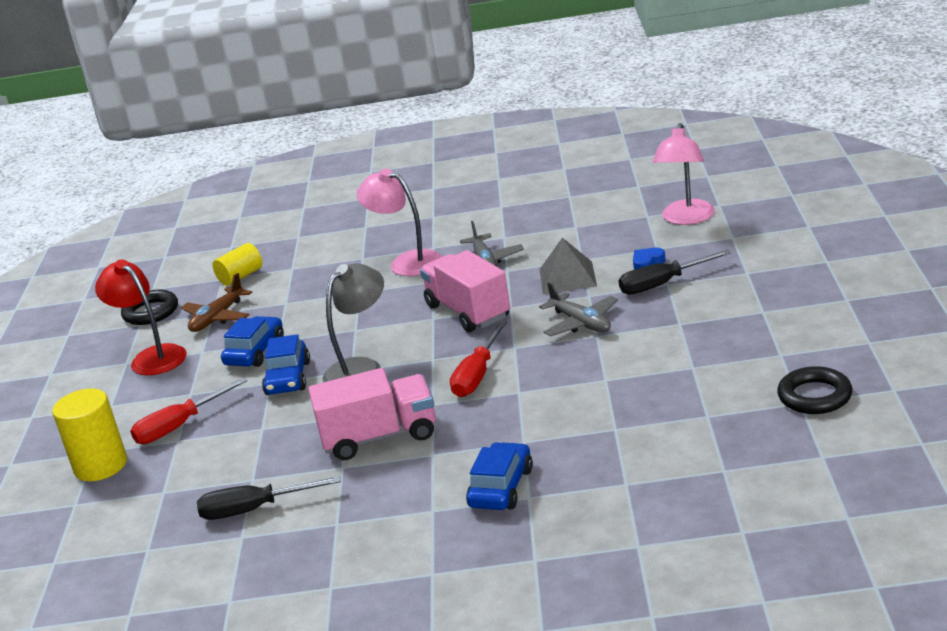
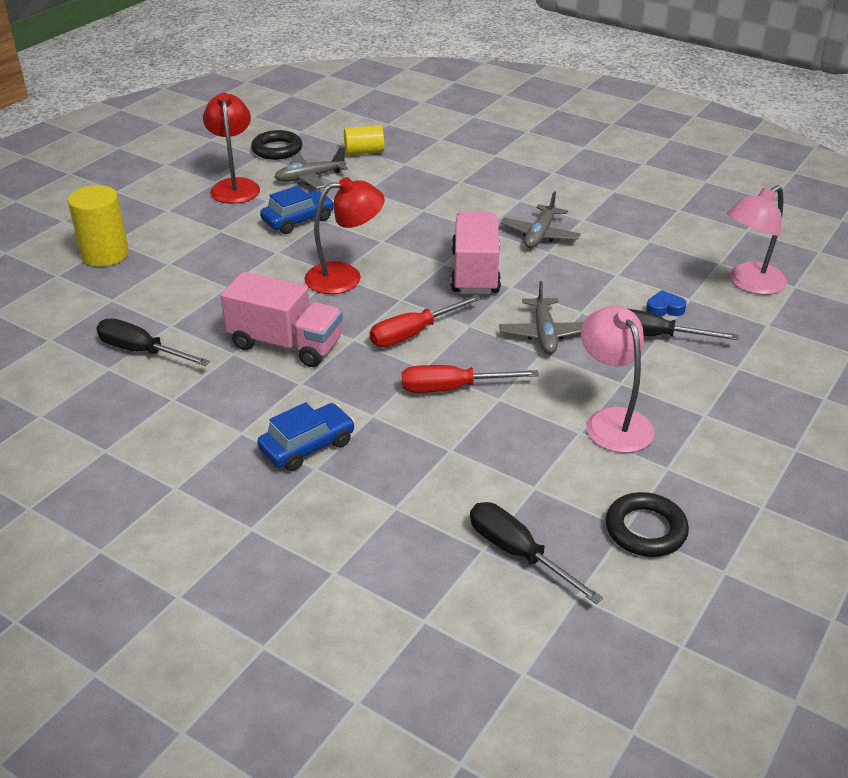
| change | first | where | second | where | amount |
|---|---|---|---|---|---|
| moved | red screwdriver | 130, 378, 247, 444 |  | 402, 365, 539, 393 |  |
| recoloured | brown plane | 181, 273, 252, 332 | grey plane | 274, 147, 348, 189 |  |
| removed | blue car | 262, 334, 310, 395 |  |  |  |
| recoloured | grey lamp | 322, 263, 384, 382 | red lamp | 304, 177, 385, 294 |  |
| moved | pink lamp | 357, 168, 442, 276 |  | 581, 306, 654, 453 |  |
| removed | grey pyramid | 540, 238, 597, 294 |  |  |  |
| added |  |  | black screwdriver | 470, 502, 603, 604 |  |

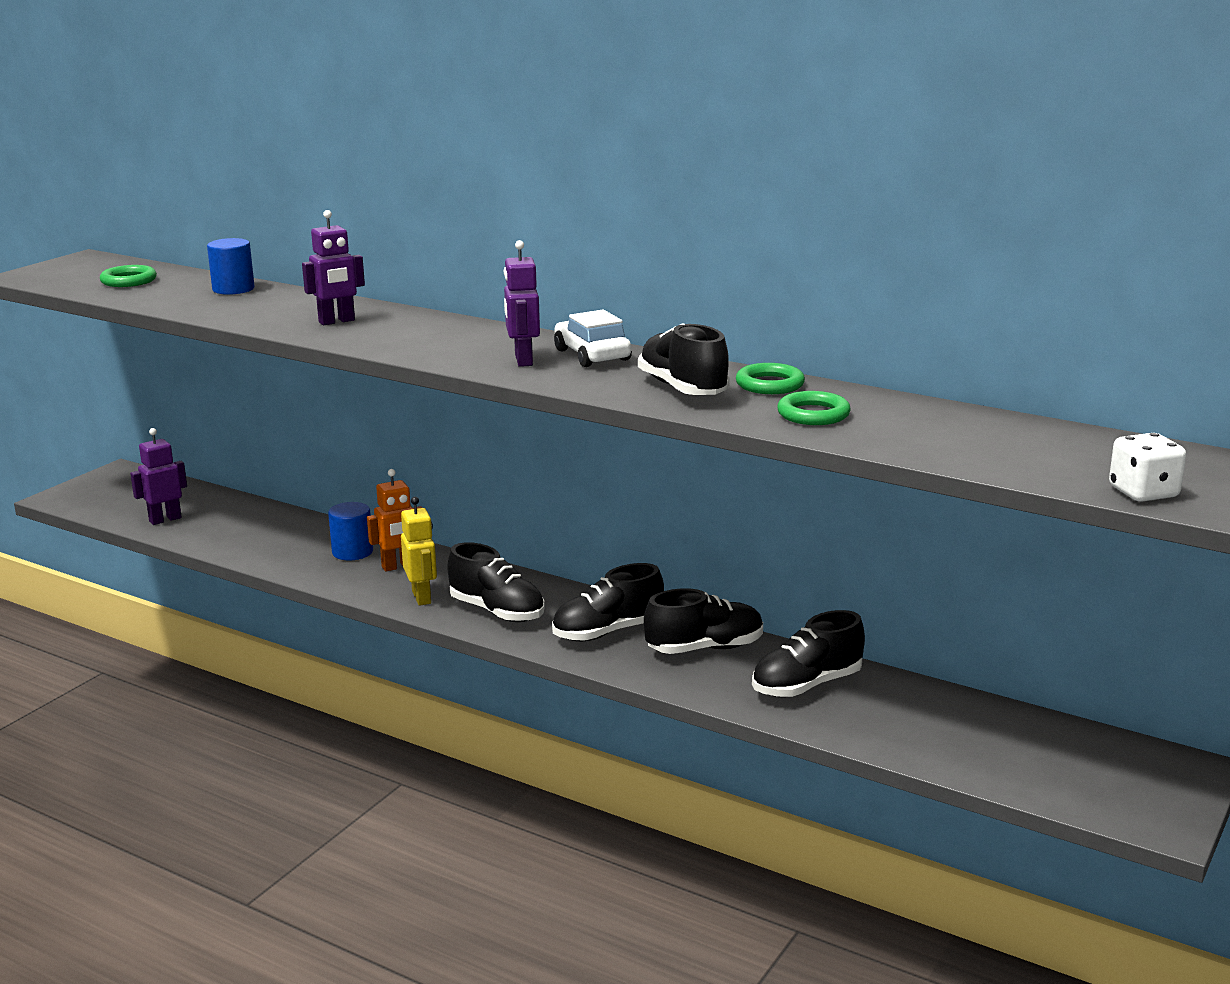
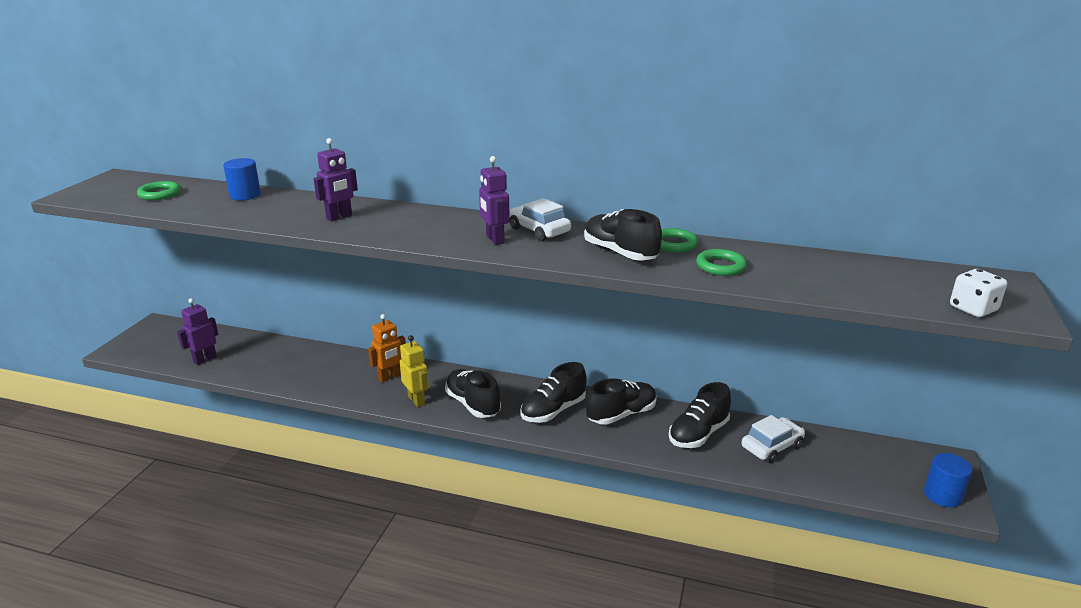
| change | first | where | second | where | amount |
|---|---|---|---|---|---|
| moved | blue cylinder | 328, 502, 373, 561 |  | 924, 453, 973, 507 |  |
| turned | black shoe | 447, 542, 545, 622 |  | 445, 369, 501, 418 | 150 degrees counterclockwise |
| added |  |  | white car | 742, 415, 805, 463 |  |

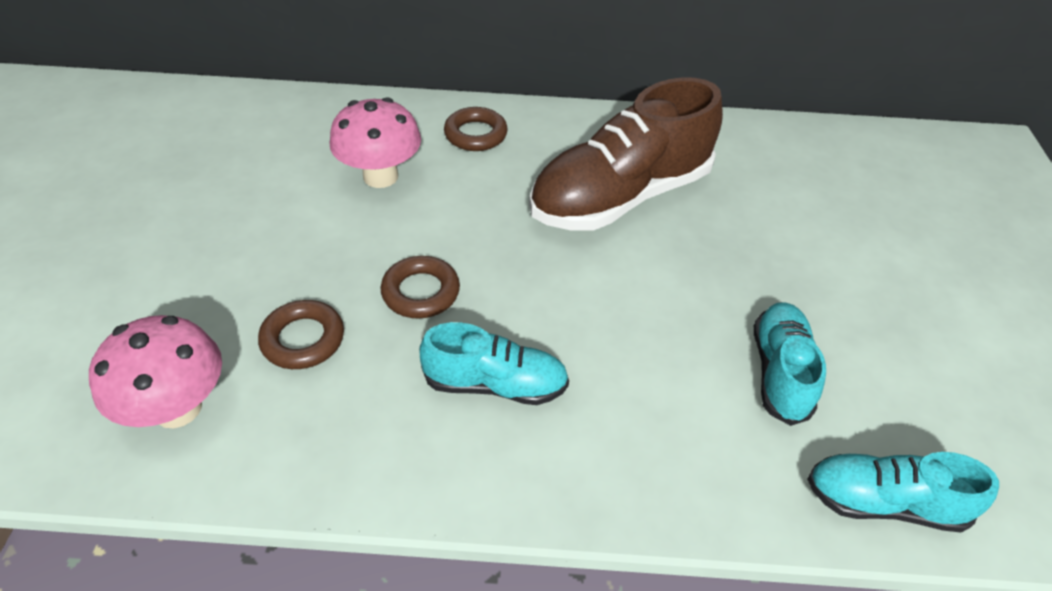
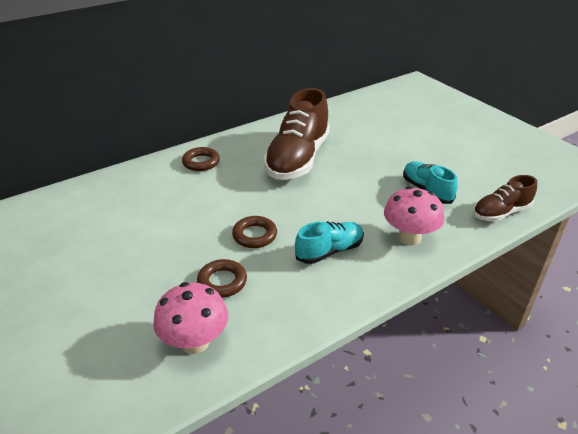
| change | first | where | second | where | amount |
|---|---|---|---|---|---|
| moved | pink mushroom | 330, 97, 421, 188 |  | 384, 186, 444, 246 |  |
| recoloured | turquoise shoe | 807, 452, 999, 533 | brown shoe | 473, 175, 537, 222 |  |

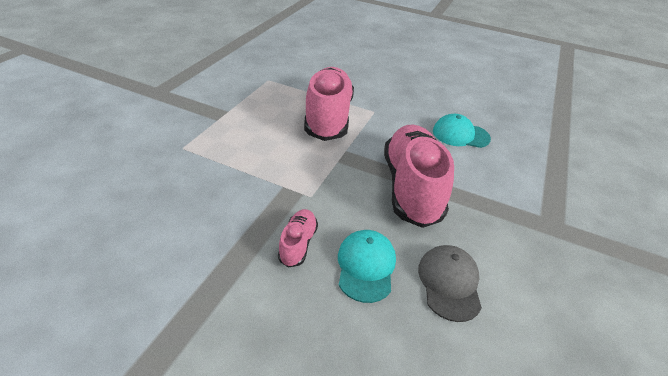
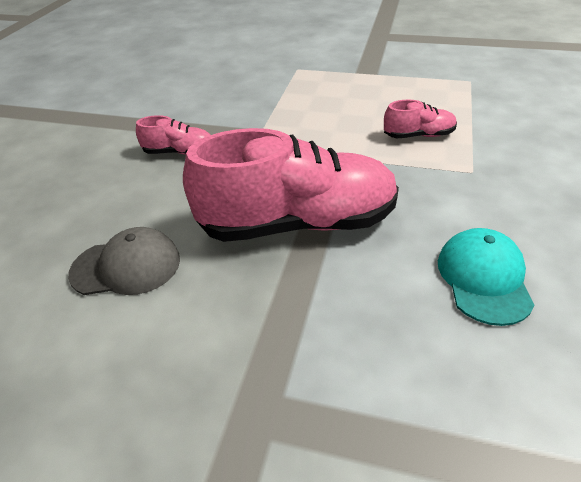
| change | first | where | second | where | amount |
|---|---|---|---|---|---|
| resized | pink shoe | 304, 67, 354, 141 |  | 384, 99, 457, 138 | x0.45 |
| removed | turquoise cap | 338, 230, 396, 303 |  |  |  |

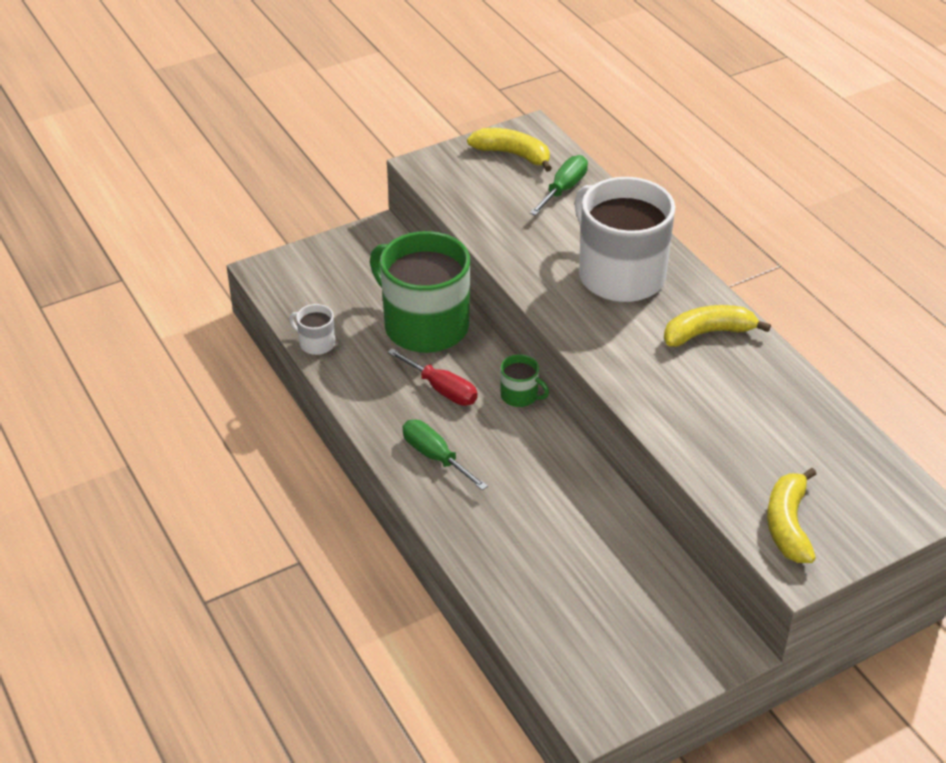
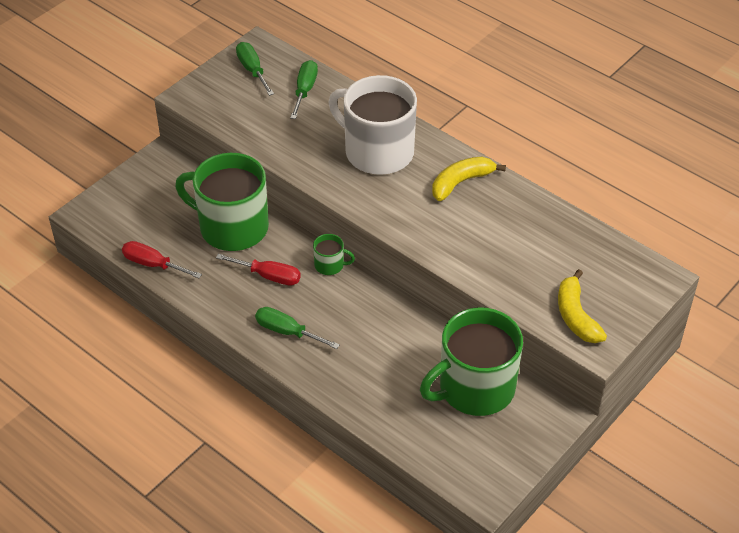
| change | first | where | second | where | amount |
|---|---|---|---|---|---|
| replaced | white mug | 289, 304, 335, 355 | red screwdriver | 122, 241, 202, 278 |  |
| replaced | yellow banana | 467, 128, 552, 172 | green screwdriver | 236, 42, 274, 96 |  |
| added |  |  | green mug | 420, 307, 523, 416 |  |

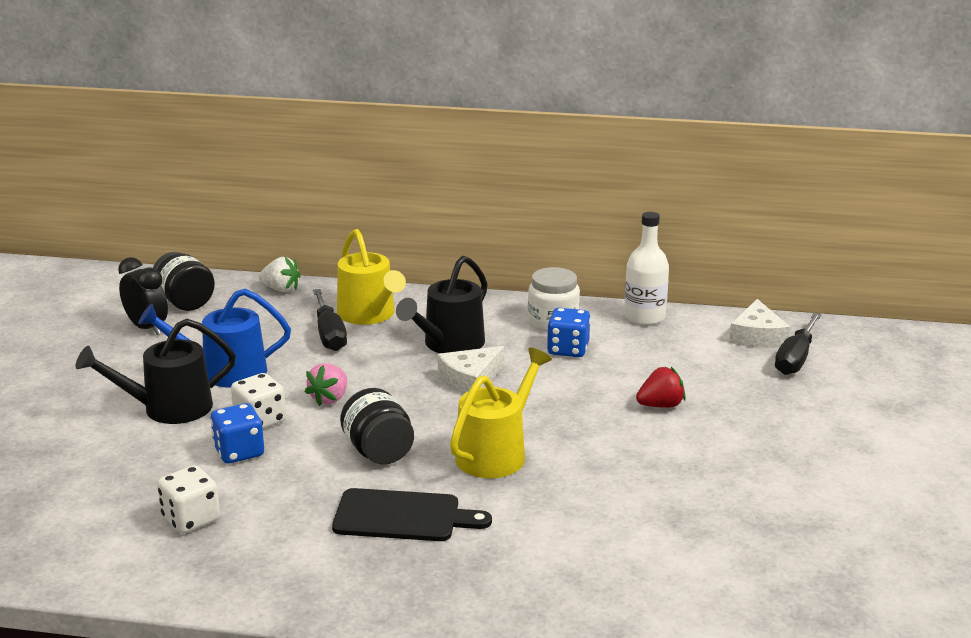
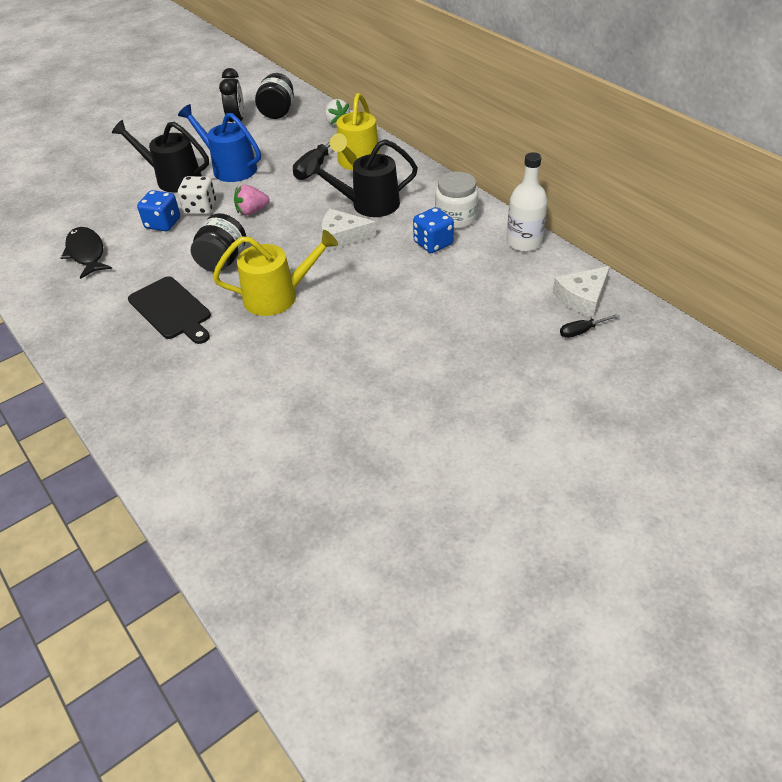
| change | first | where | second | where | amount |
|---|---|---|---|---|---|
| replaced | white dice | 157, 465, 220, 534 | black fish | 61, 227, 112, 279 |  |
| removed | red strawberry | 636, 367, 686, 408 |  |  |  |
| resized | black screwdriver | 775, 313, 822, 375 |  | 560, 314, 620, 338 | x0.56 |

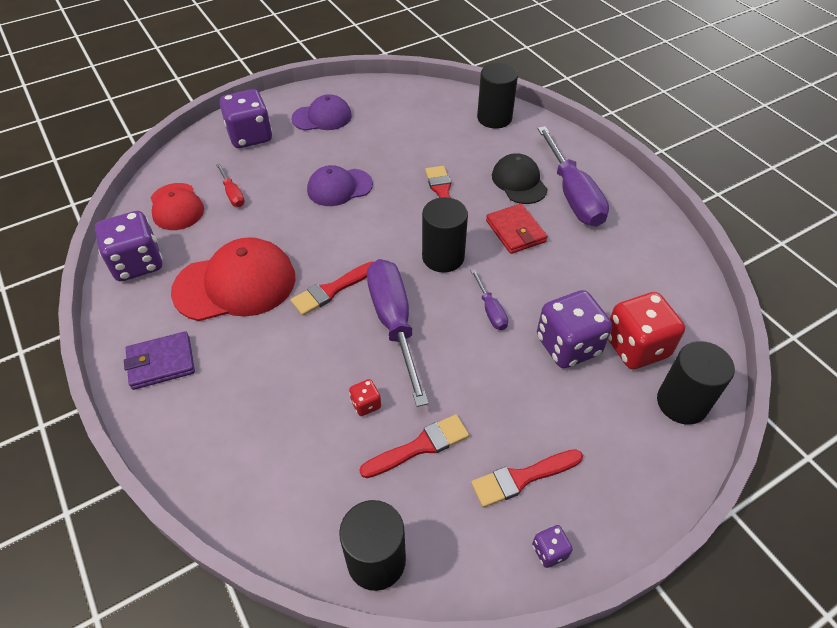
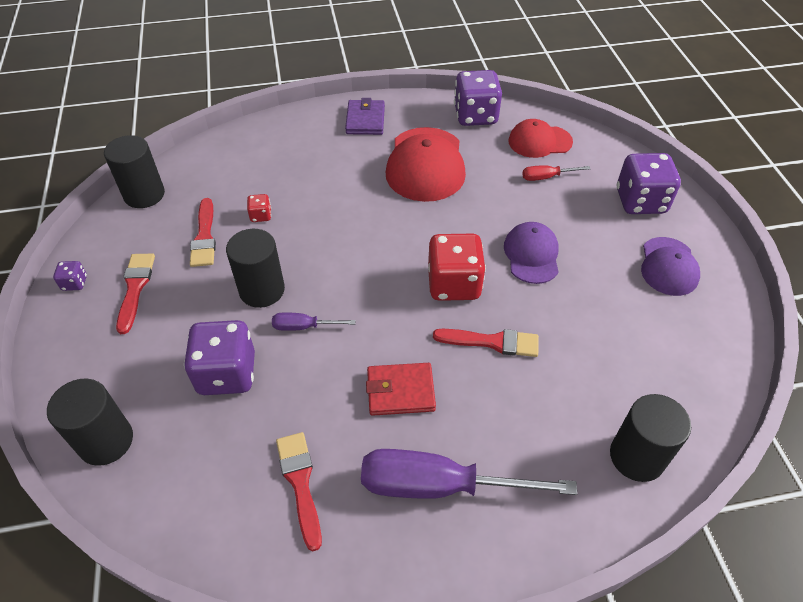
| change | first | where | second | where | amount |
|---|---|---|---|---|---|
| moved | red brush | 291, 261, 373, 316 |  | 276, 432, 322, 551 |  |
| removed | purple screwdriver | 367, 259, 428, 407 |  |  |  |
| moved | black cylinder | 422, 197, 468, 273 |  | 226, 229, 285, 308 |  |
| removed | black cap | 492, 153, 548, 204 |  |  |  |
| moved | red dice | 608, 292, 685, 369 |  | 428, 234, 486, 301 |  |

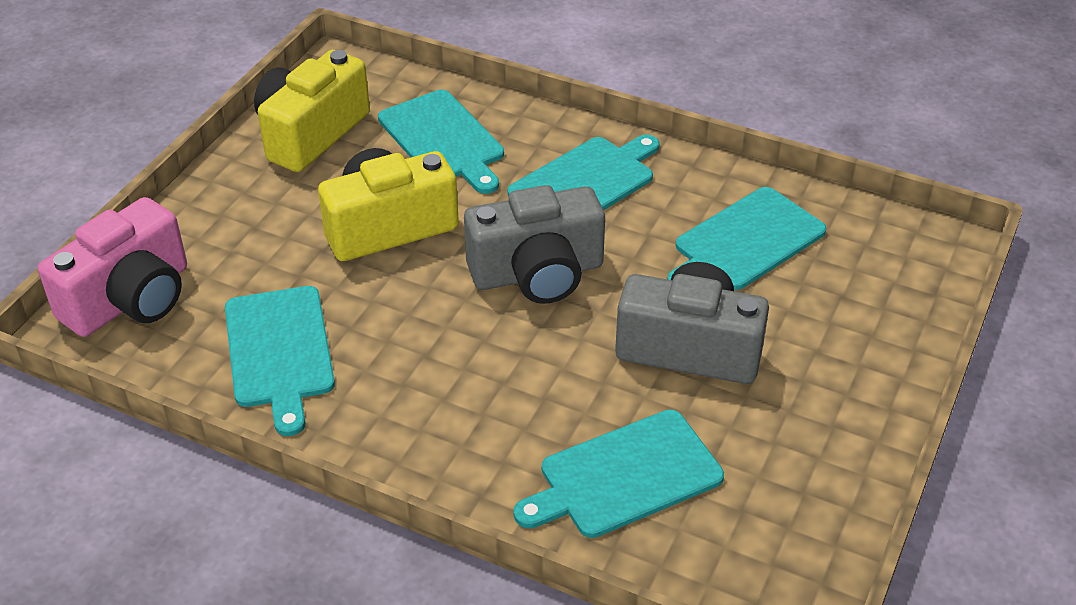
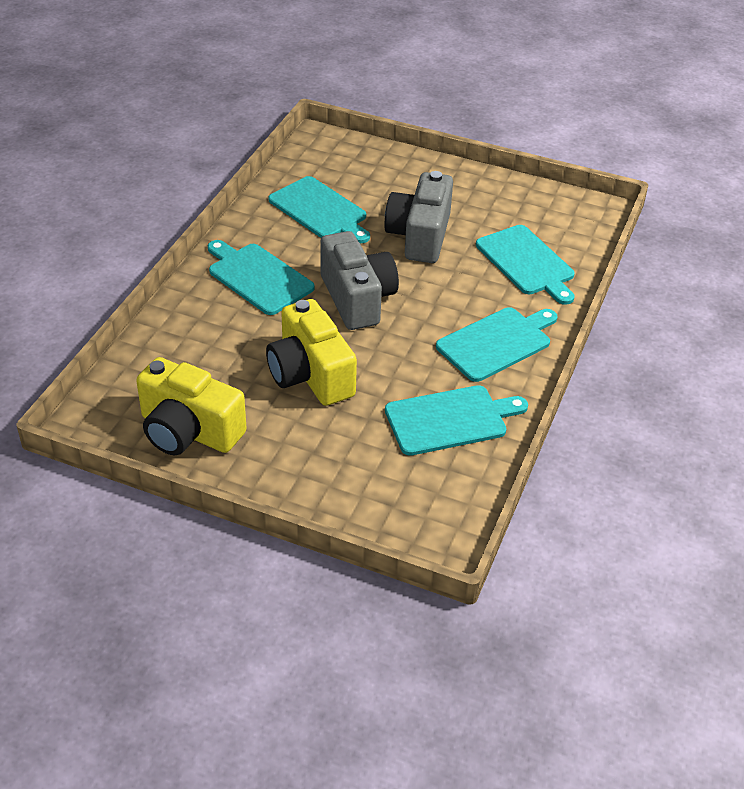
| change | first | where | second | where | amount |
|---|---|---|---|---|---|
| removed | pink camera | 38, 197, 187, 337 |  |  |  |
| moved | turquoise cutting board | 378, 90, 504, 194 |  | 436, 307, 558, 382 |  |

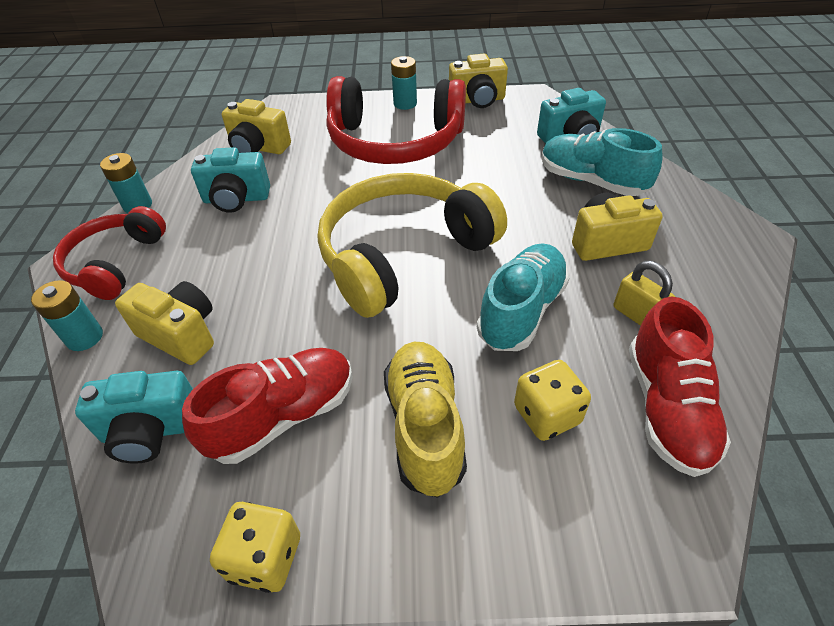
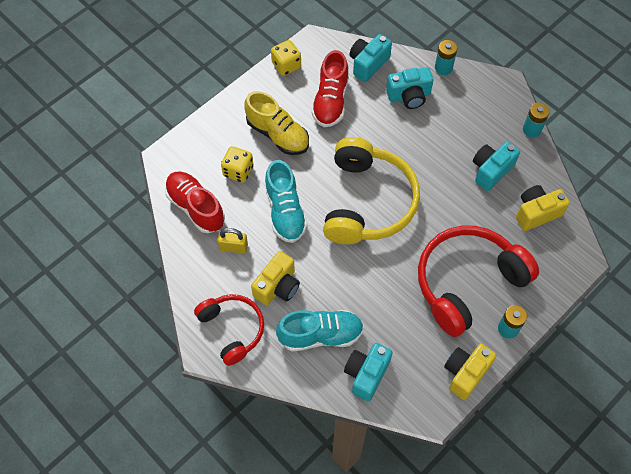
| change | first | where | second | where | amount |
|---|---|---|---|---|---|
| moved | red headphones | 53, 206, 166, 300 |  | 194, 294, 264, 366 |  |
| recoloured | yellow camera | 115, 281, 214, 365 | turquoise camera | 386, 67, 433, 109 |  |

